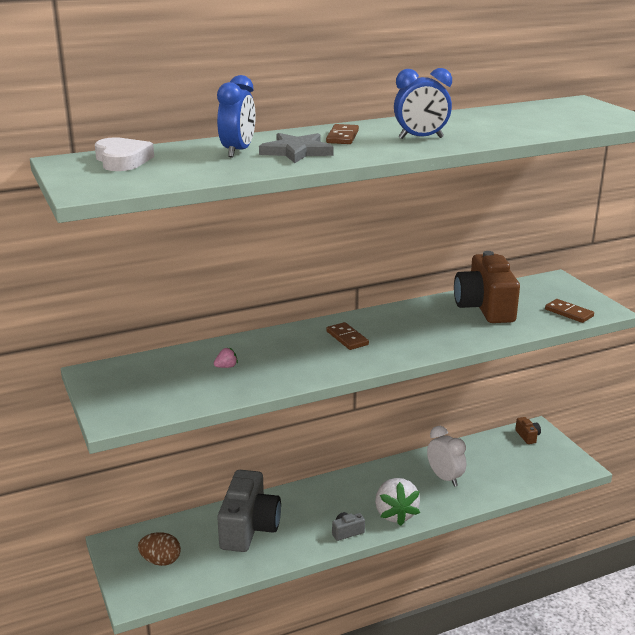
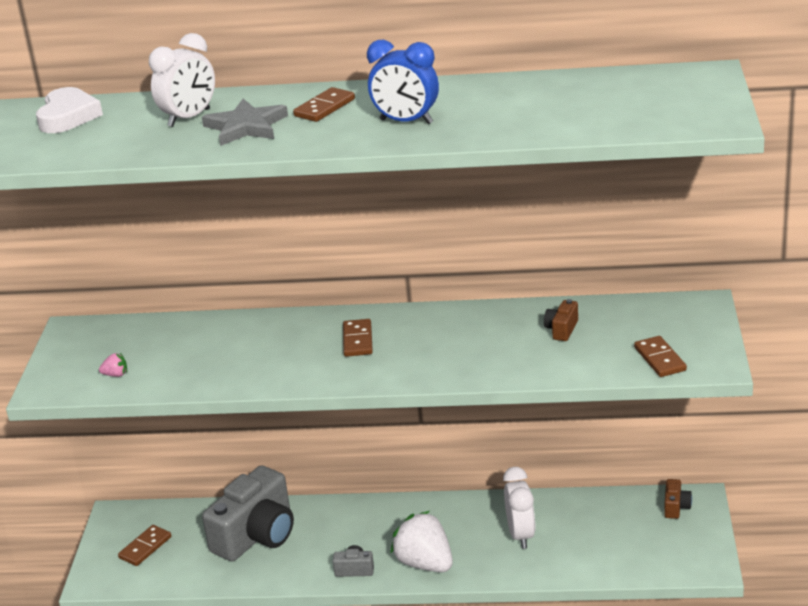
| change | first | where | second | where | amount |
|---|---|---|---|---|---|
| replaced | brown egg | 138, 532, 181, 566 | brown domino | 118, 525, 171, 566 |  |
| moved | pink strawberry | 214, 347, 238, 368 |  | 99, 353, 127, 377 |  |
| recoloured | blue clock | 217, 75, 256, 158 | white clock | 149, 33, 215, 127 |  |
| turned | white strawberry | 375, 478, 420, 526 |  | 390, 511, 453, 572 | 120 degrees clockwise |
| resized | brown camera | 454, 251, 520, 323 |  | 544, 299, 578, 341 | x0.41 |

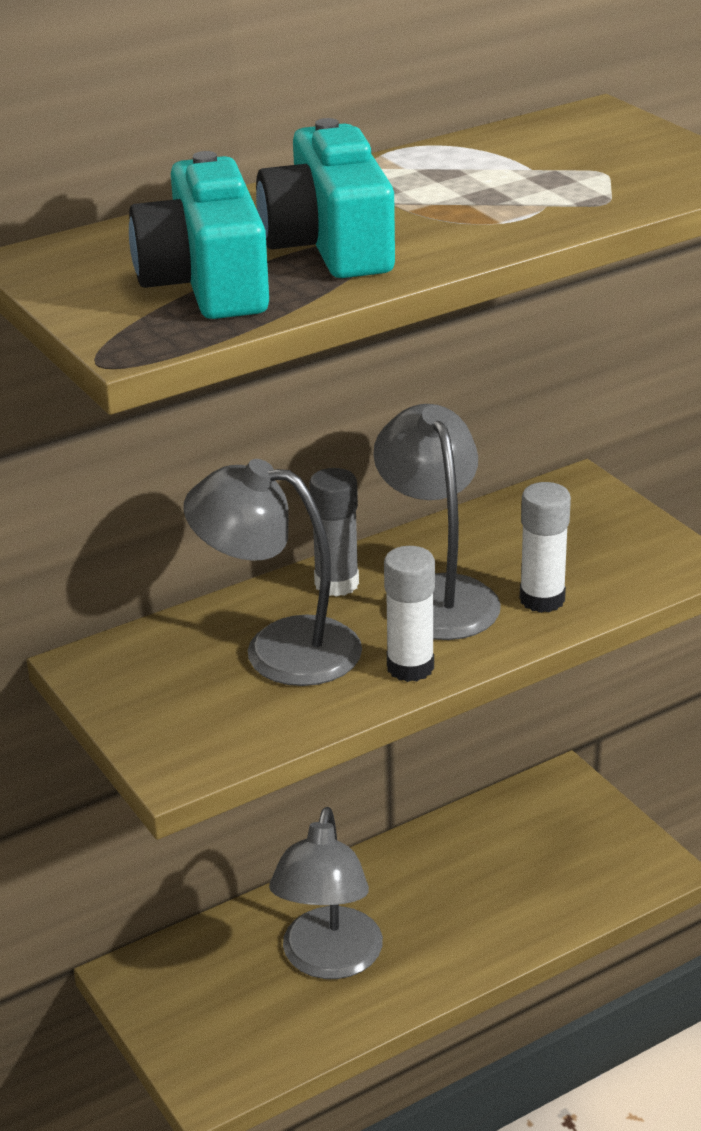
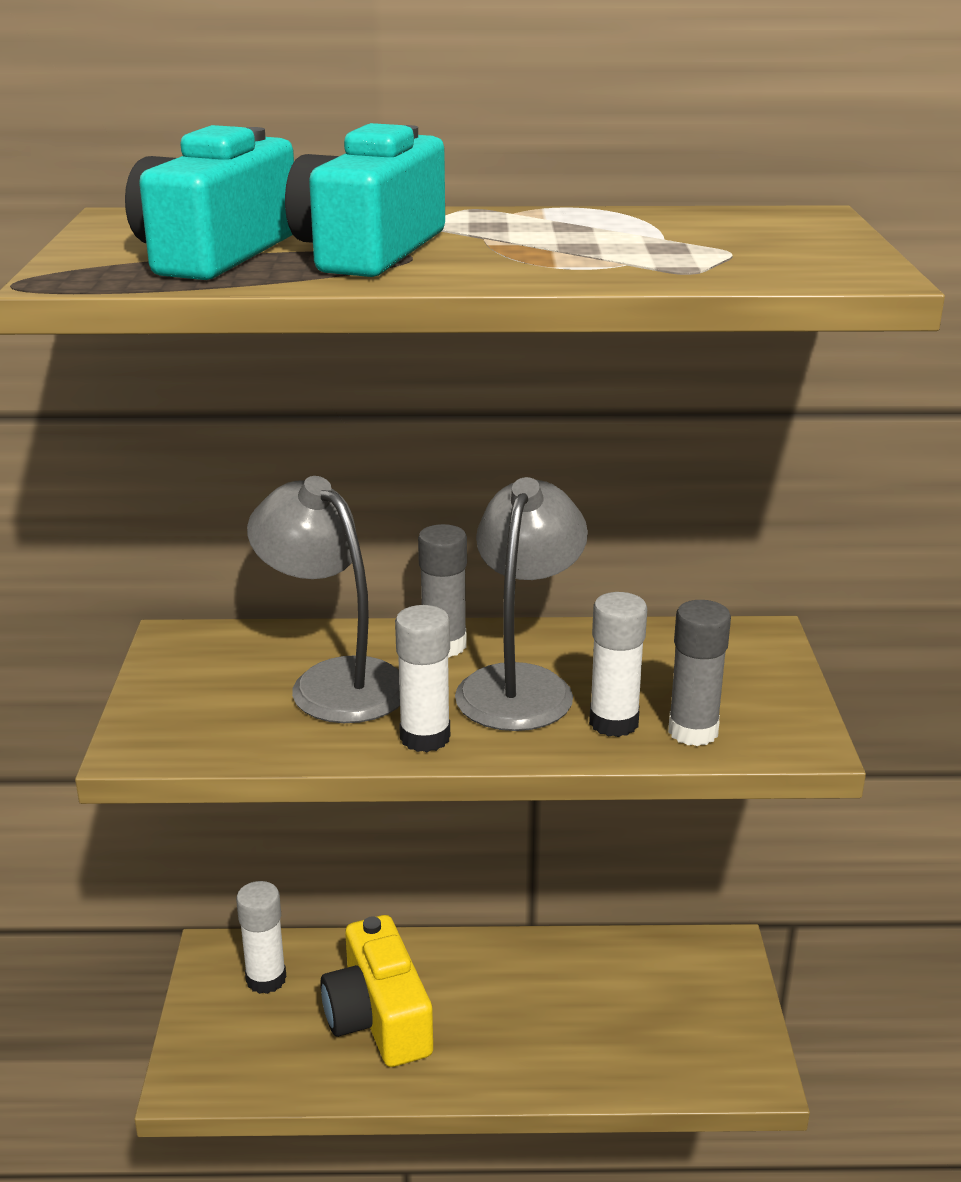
| change | first | where | second | where | amount |
|---|---|---|---|---|---|
| replaced | grey lamp | 269, 807, 383, 979 | yellow camera | 320, 915, 433, 1067 |  |
| added |  |  | white glue stick | 236, 881, 286, 994 |  |
| added |  |  | grey glue stick | 668, 600, 731, 746 |  |

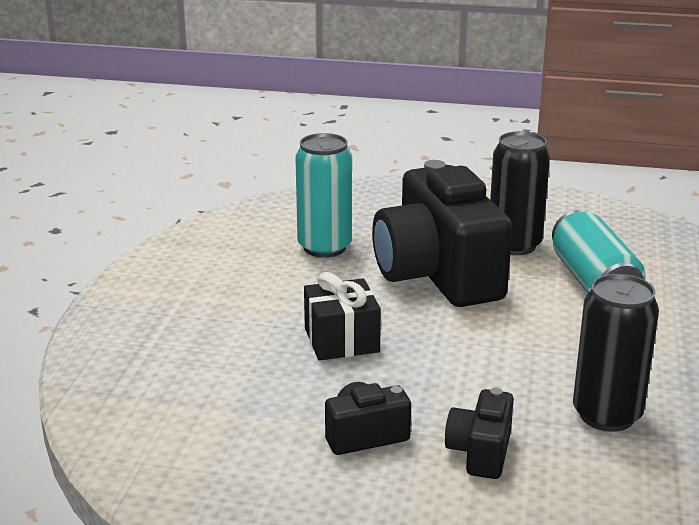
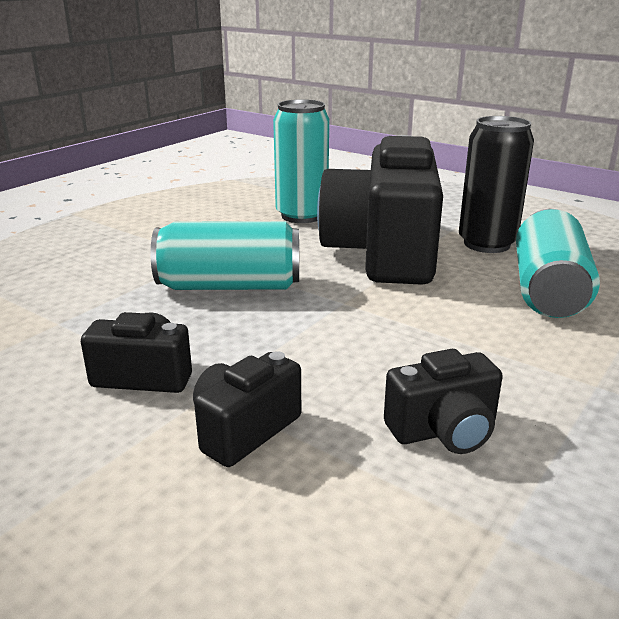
| change | first | where | second | where | amount |
|---|---|---|---|---|---|
| replaced | black gift | 304, 272, 381, 361 | turquoise can | 151, 221, 299, 290 |  |
| replaced | black can | 573, 274, 659, 432 | black camera | 384, 349, 503, 454 |  |

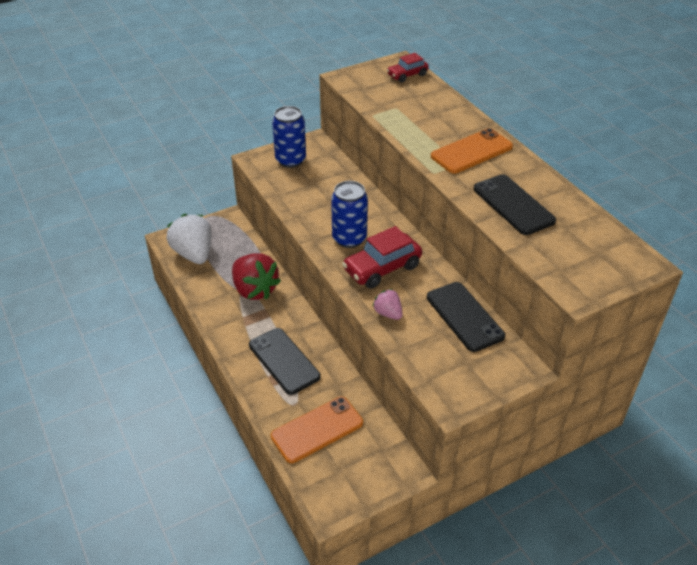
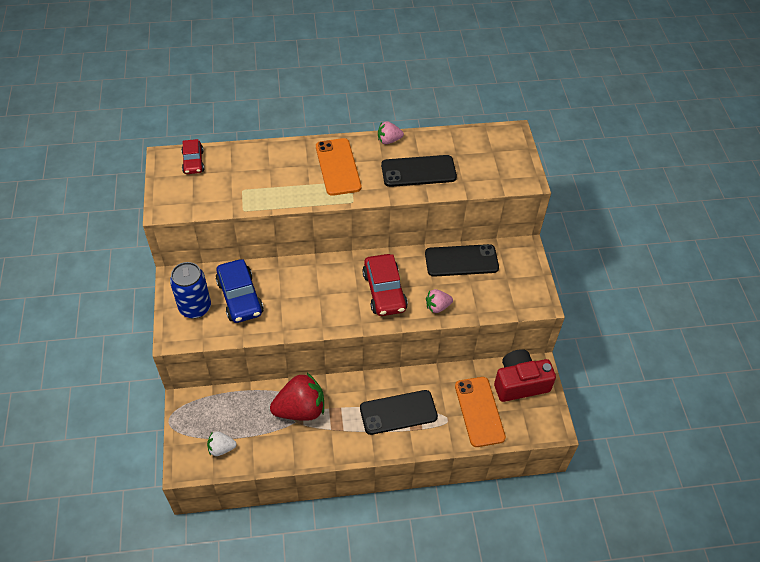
| change | first | where | second | where | amount |
|---|---|---|---|---|---|
| resized | white strawberry | 167, 214, 212, 264 |  | 207, 431, 237, 456 | x0.51 |
| removed | blue can | 331, 181, 368, 248 |  |  |  |
| added |  |  | blue car | 215, 259, 264, 323 |  |
| added |  |  | pink strawberry | 378, 122, 404, 144 |  |
| added |  |  | red camera | 494, 349, 556, 402 |  |

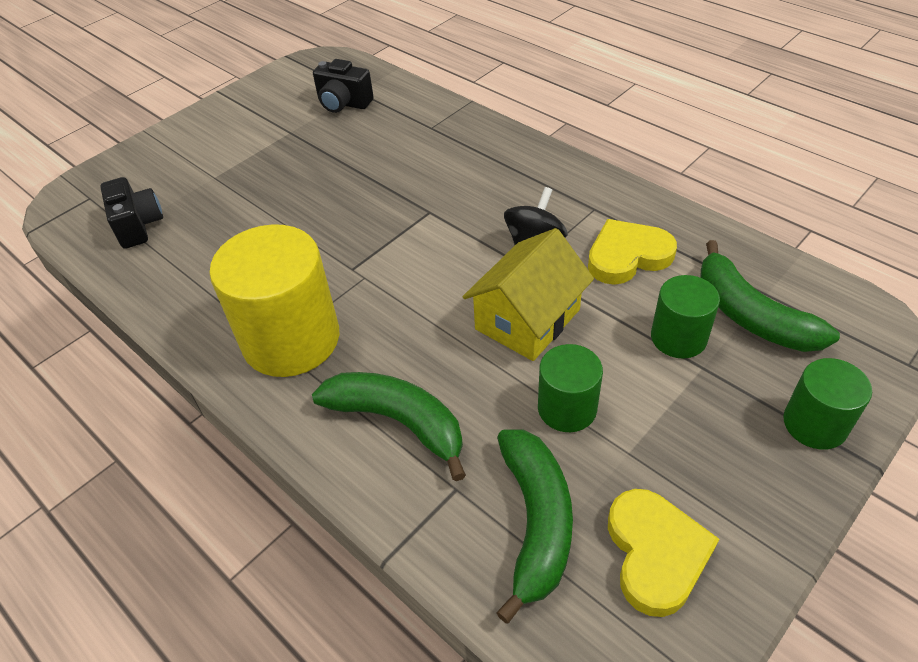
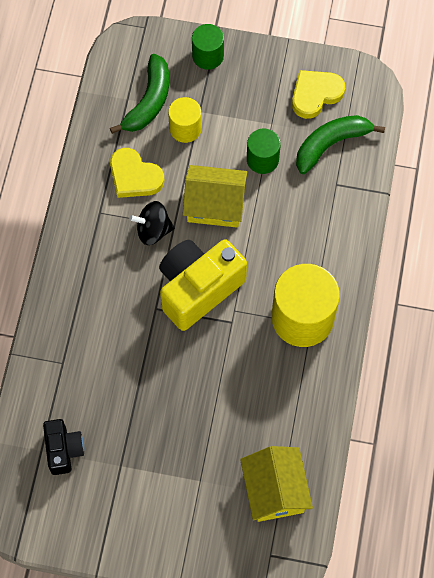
| change | first | where | second | where | amount |
|---|---|---|---|---|---|
| replaced | black camera | 100, 177, 163, 249 | yellow house | 240, 446, 313, 522 |  |
| removed | green banana | 312, 372, 466, 481 |  |  |  |
| recoloured | green cylinder | 651, 275, 720, 359 | yellow cylinder | 168, 97, 202, 143 |  |
| added |  |  | yellow camera | 159, 239, 247, 331 |  |

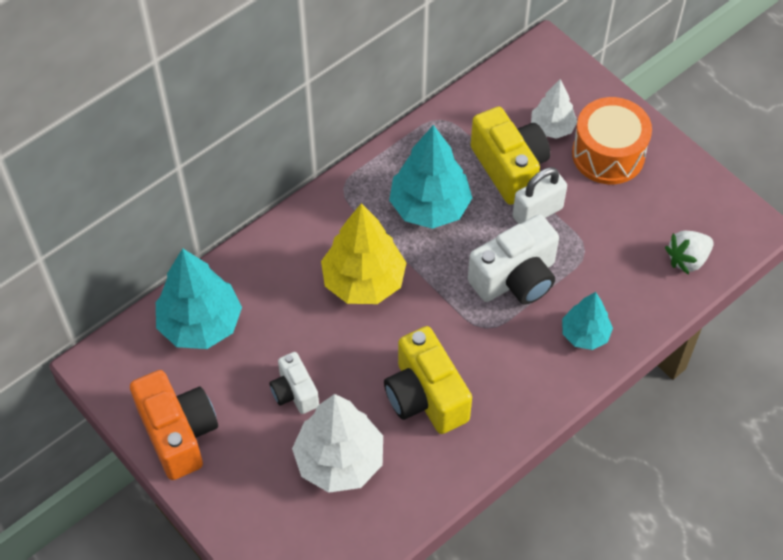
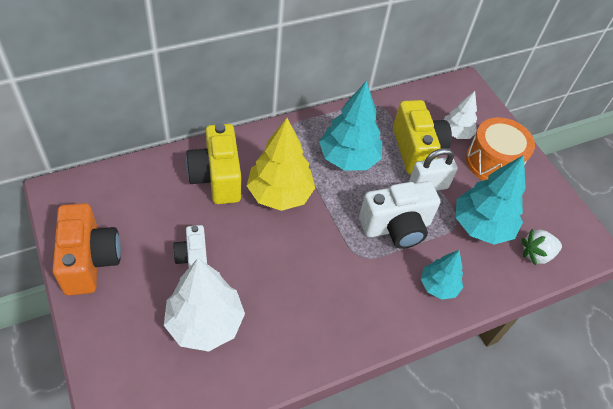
| change | first | where | second | where | amount |
|---|---|---|---|---|---|
| moved | turquoise tree | 156, 248, 242, 349 |  | 455, 155, 526, 245 |  |
| moved | yellow camera | 384, 326, 472, 434 |  | 186, 123, 241, 204 |  |

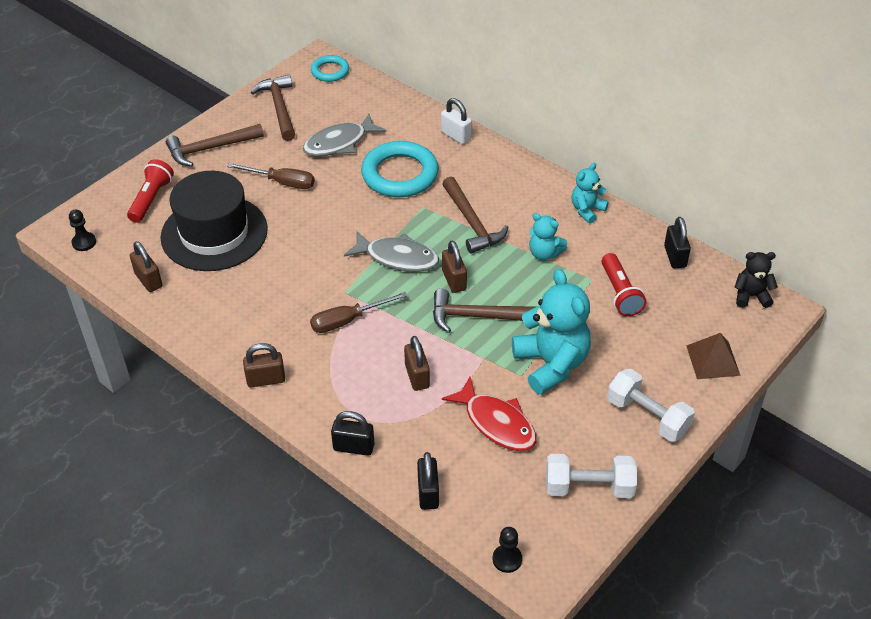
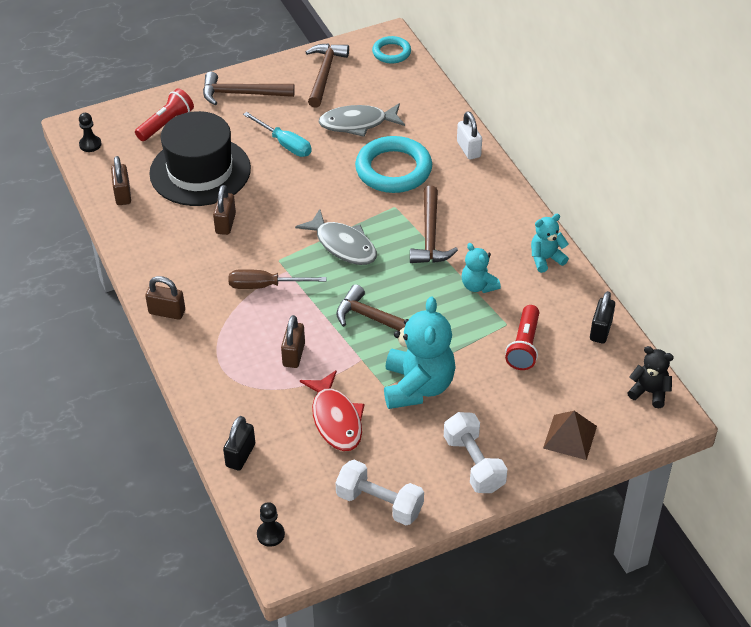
| change | first | where | second | where | amount |
|---|---|---|---|---|---|
| recoloured | brown screwdriver | 227, 163, 315, 189 | turquoise screwdriver | 243, 112, 312, 157 |  |
| removed | black padlock | 331, 411, 375, 456 |  |  |  |
| moved | brown padlock | 442, 240, 467, 293 |  | 213, 185, 236, 235 |  |

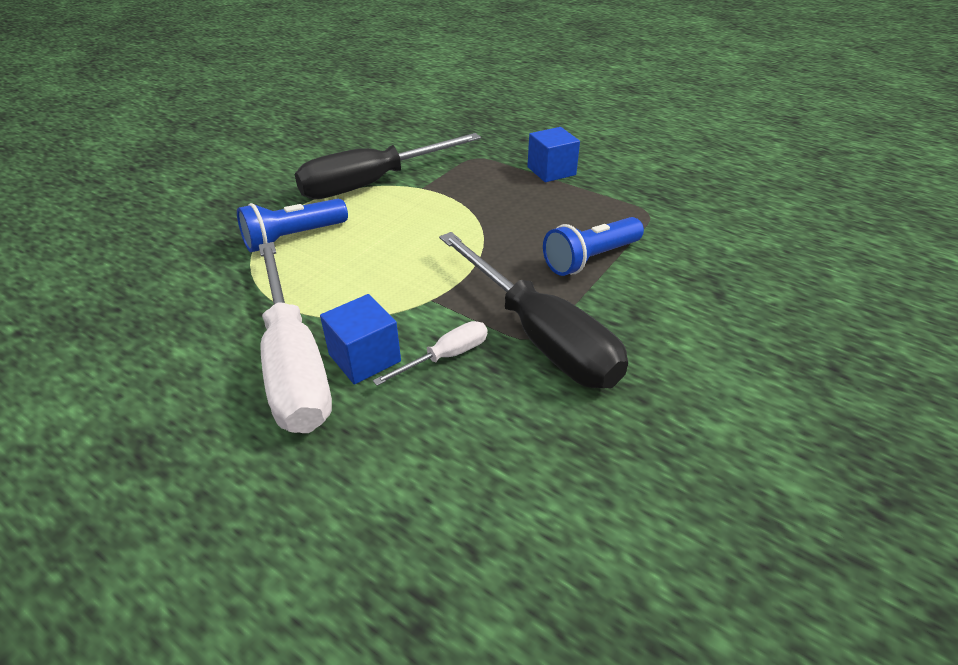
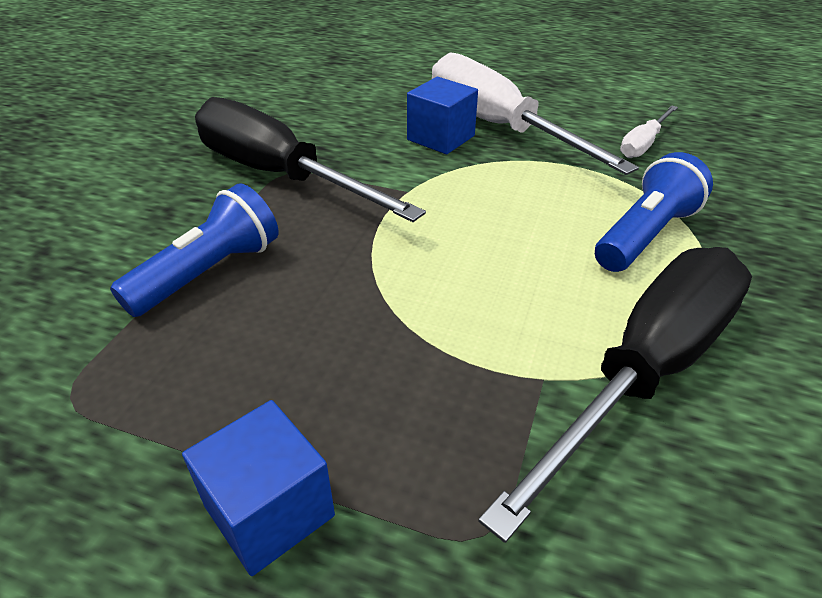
| change | first | where | second | where | amount |
|---|---|---|---|---|---|
| moved | white screwdriver | 373, 321, 487, 386 |  | 620, 105, 678, 158 |  |

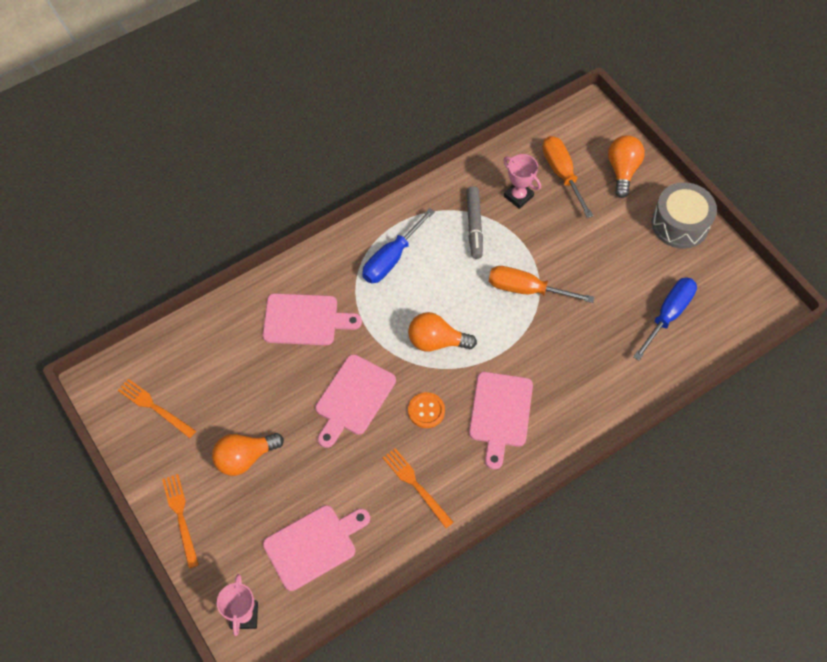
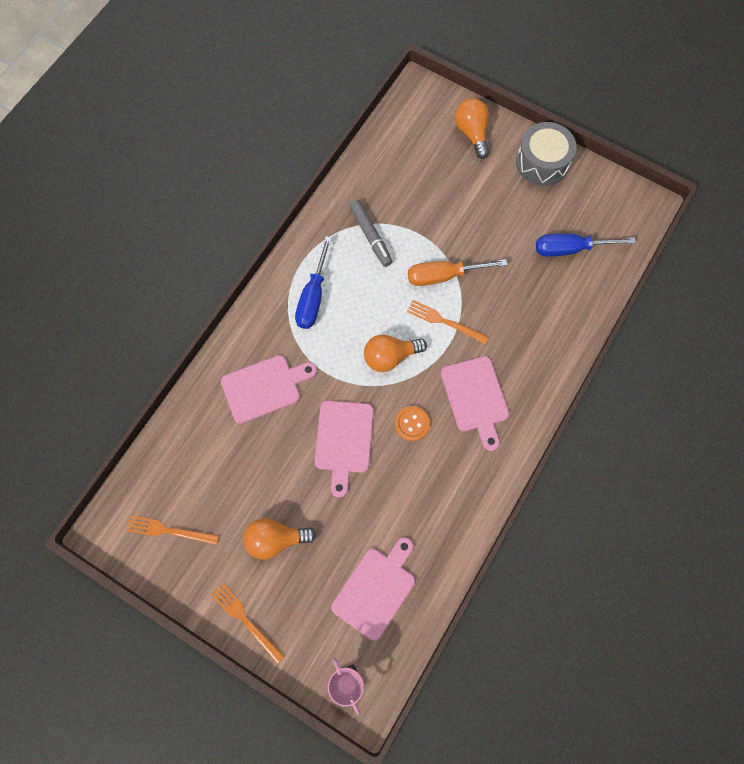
| change | first | where | second | where | amount |
|---|---|---|---|---|---|
| turned | orange light bulb | 212, 433, 284, 476 |  | 244, 518, 316, 560 | 45 degrees clockwise |
| moved | orange fork | 382, 448, 454, 528 |  | 407, 300, 489, 344 |  |
| removed | pink trophy | 503, 154, 541, 209 |  |  |  |
| removed | orange screwdriver | 542, 136, 593, 218 |  |  |  |
| turned | blue screwdriver | 633, 277, 697, 361 |  | 536, 233, 636, 257 | 105 degrees counterclockwise |

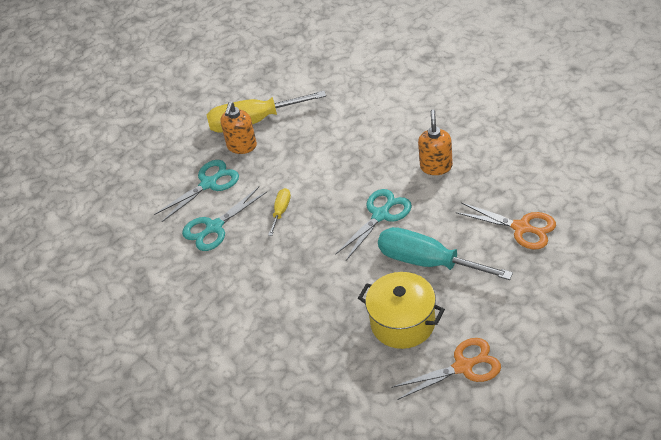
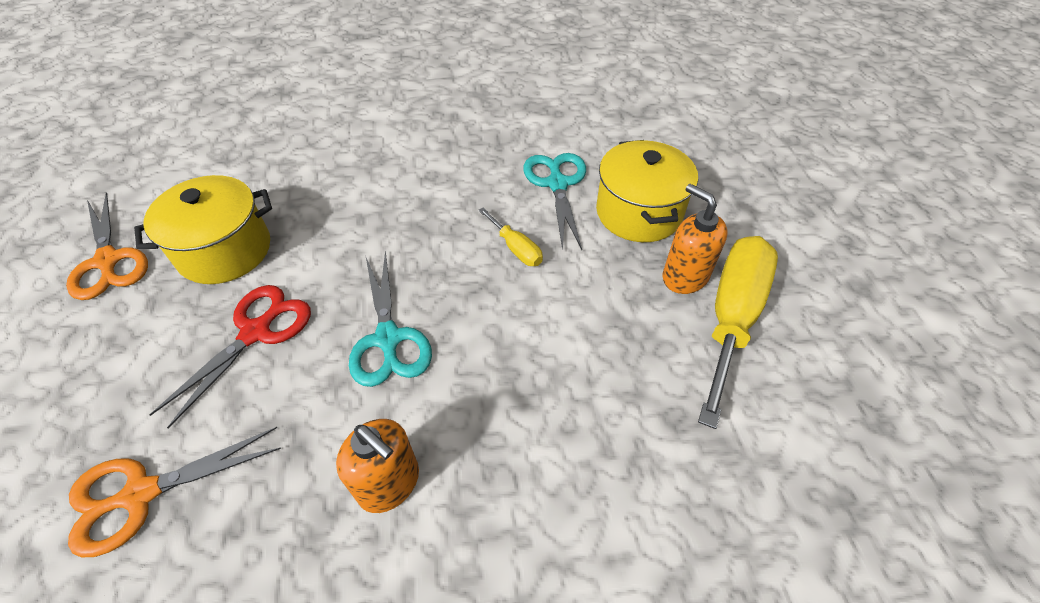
| change | first | where | second | where | amount |
|---|---|---|---|---|---|
| replaced | turquoise scissors | 154, 160, 239, 222 | yellow pot | 596, 140, 698, 242 |  |
| replaced | turquoise screwdriver | 378, 227, 513, 280 | red scissors | 149, 285, 311, 428 |  |
| turned | orange scissors | 391, 338, 501, 400 |  | 66, 193, 148, 300 | 45 degrees counterclockwise |

